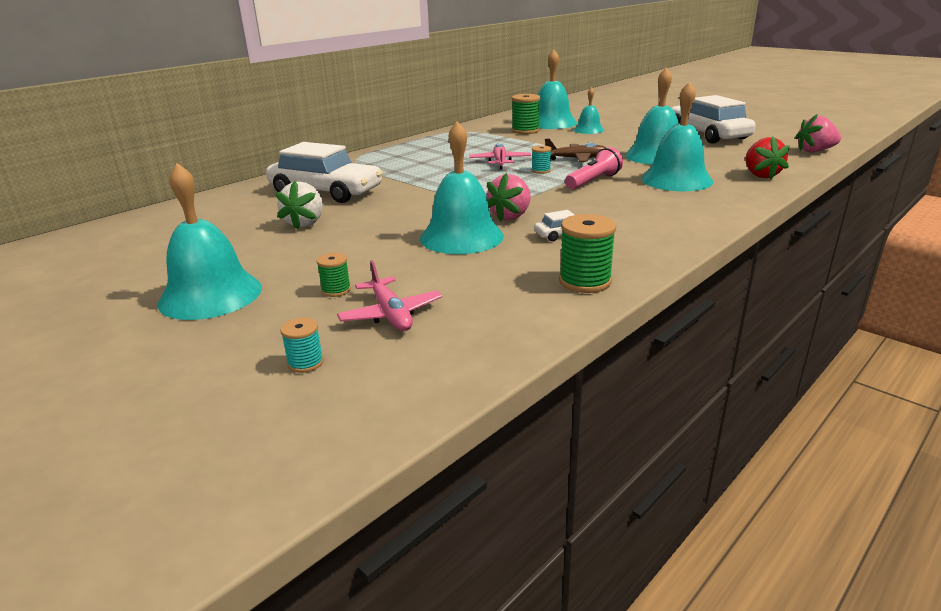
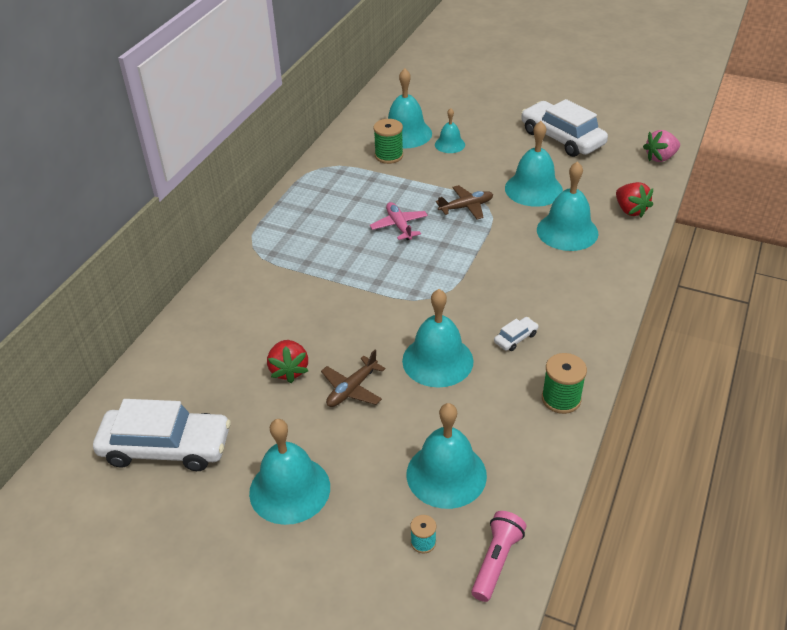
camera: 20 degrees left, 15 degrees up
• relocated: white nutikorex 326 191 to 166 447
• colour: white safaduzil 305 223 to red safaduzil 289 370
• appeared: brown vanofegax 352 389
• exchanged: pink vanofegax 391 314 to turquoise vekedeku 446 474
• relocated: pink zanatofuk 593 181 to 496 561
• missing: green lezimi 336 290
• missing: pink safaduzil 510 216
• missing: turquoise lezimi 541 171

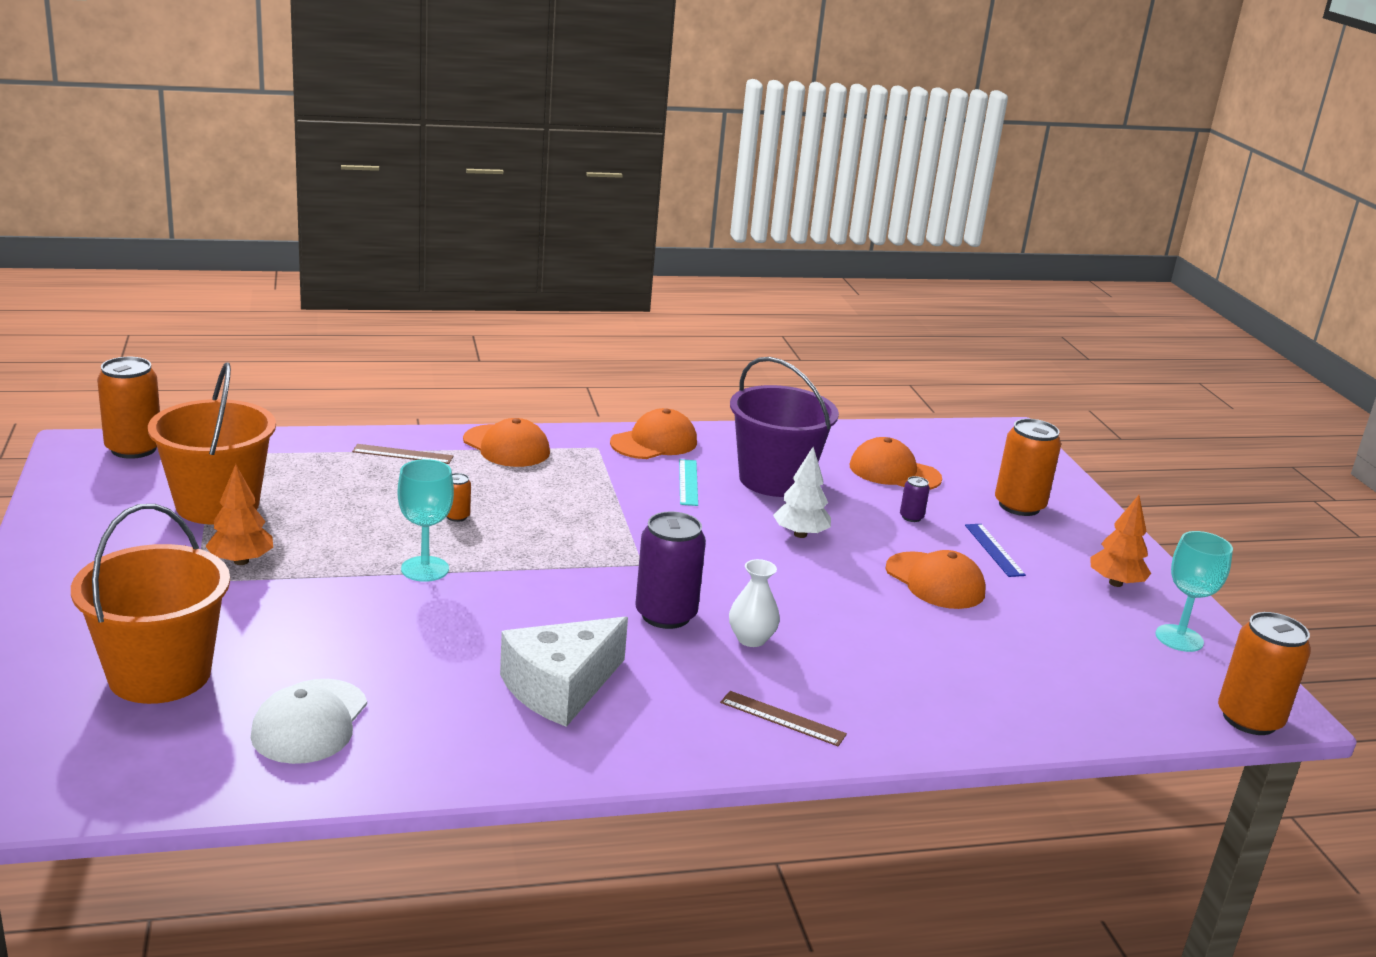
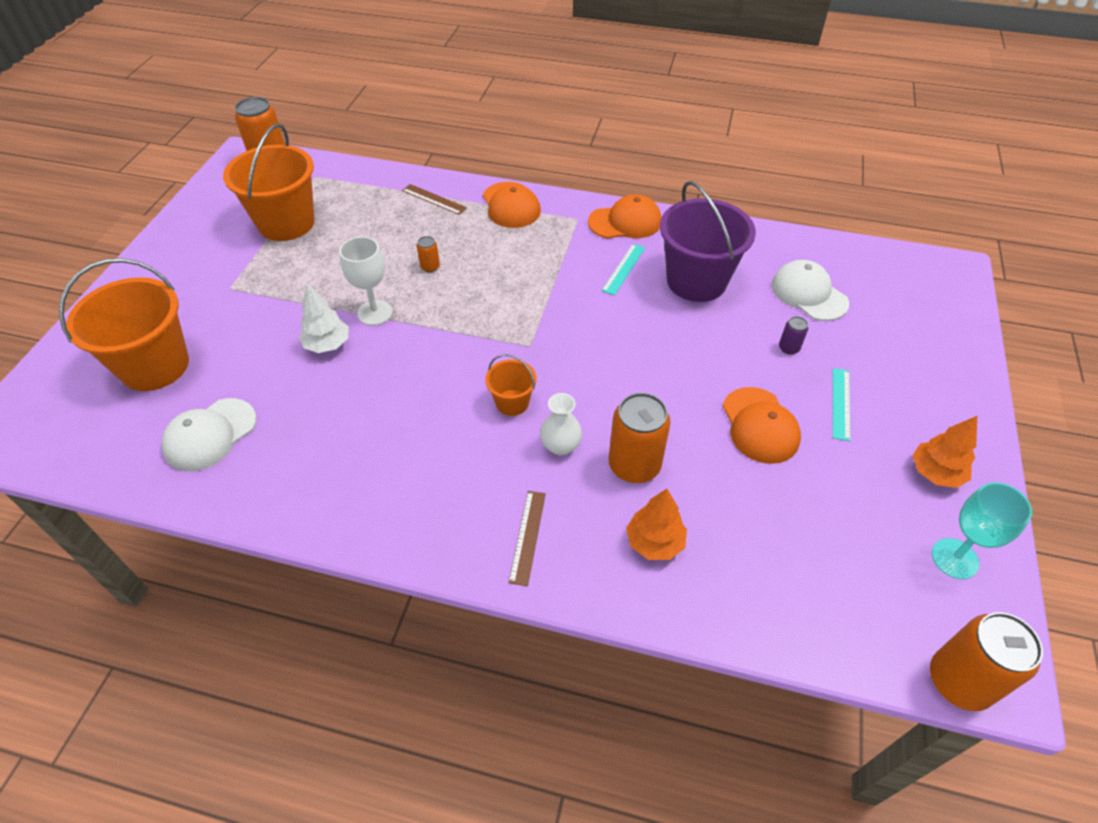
camera: 30 degrees right, 25 degrees up
• relocated: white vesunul 800 534 to 327 345
• colour: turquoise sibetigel 425 569 to white sibetigel 375 313
• exchanged: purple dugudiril 666 615 to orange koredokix 512 402
• spun: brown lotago 782 718 = 528 536 45 degrees clockwise
• relocated: orange dugudiril 1019 506 to 634 465
• relocated: orange vesunul 241 561 to 654 542
• colour: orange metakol 894 472 to white metakol 808 294
• colour: blue lotago 994 550 to turquoise lotago 841 403
• missing: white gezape 560 687

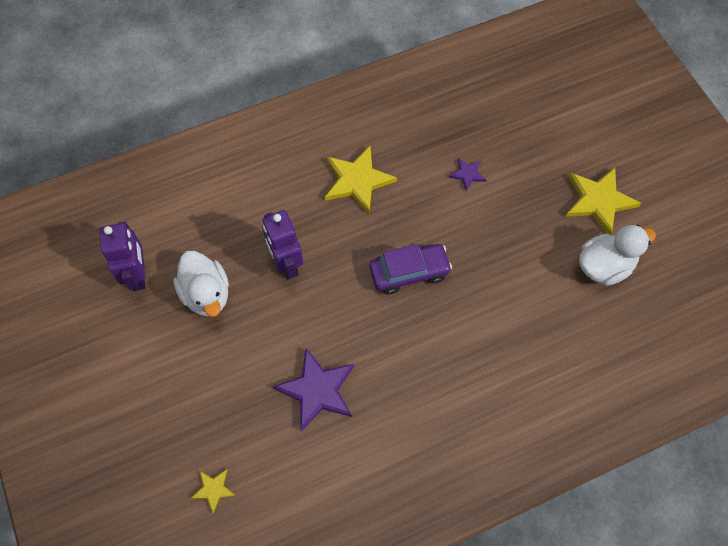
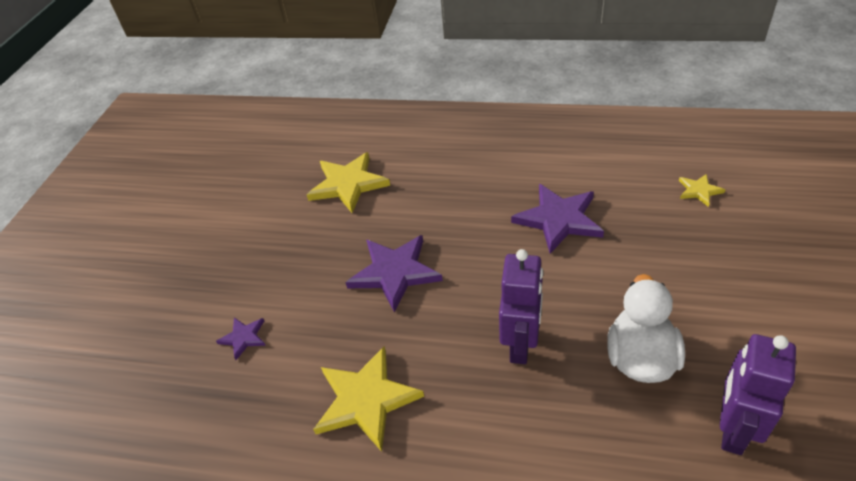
camera: 140 degrees left, 20 degrees down
• relocated: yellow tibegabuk 599 201 to 348 184
• exchanged: purple nutikorex 409 272 to purple tibegabuk 395 272
• missing: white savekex 604 266

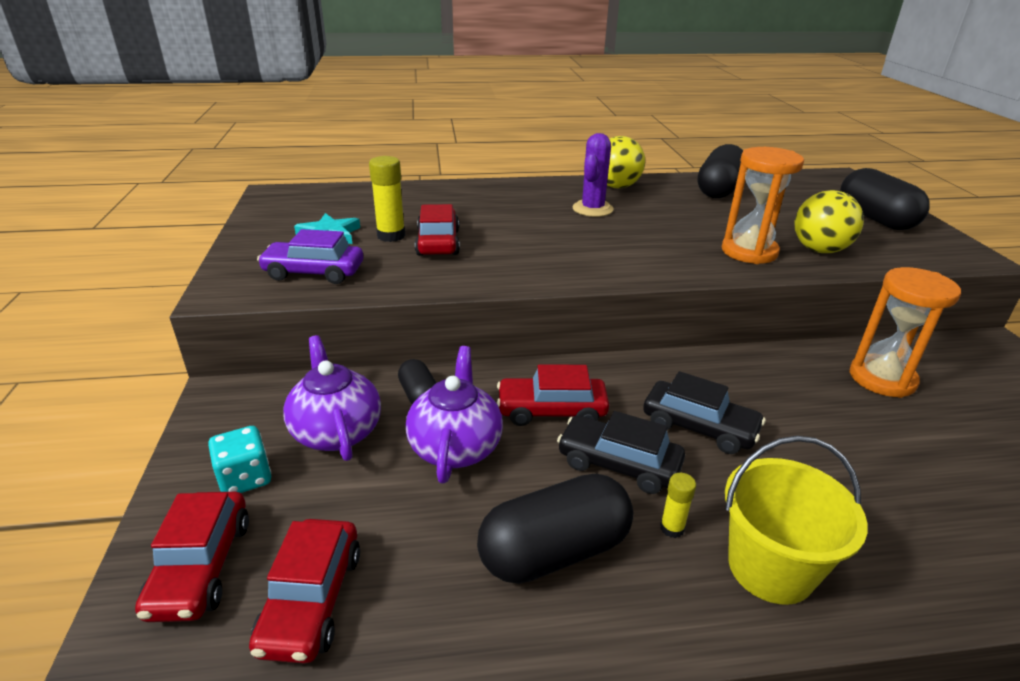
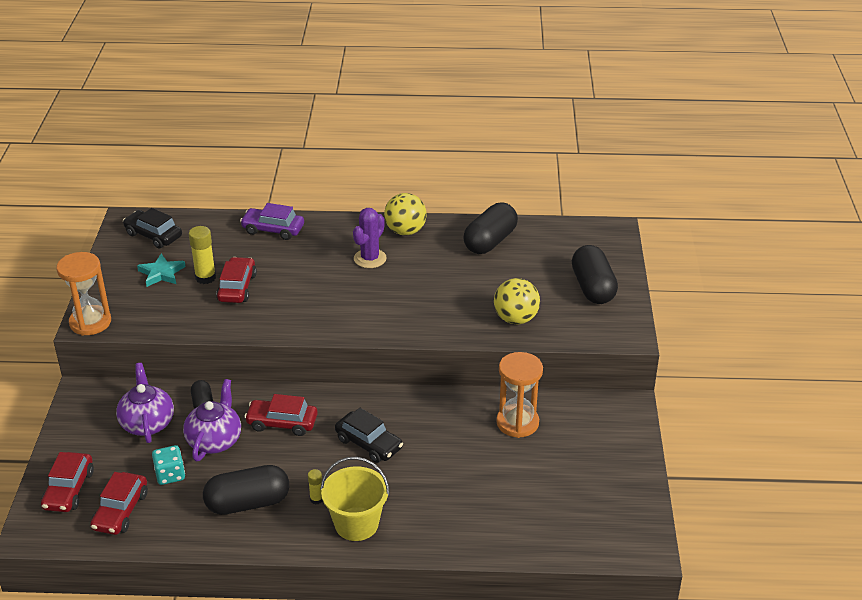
camera: 10 degrees right, 5 degrees up
• relocated: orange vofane 749 252 to 90 322
• relocated: black nutikorex 618 464 to 153 235
• relocated: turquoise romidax 245 478 to 170 475
• relocated: purple nutikorex 314 272 to 273 230

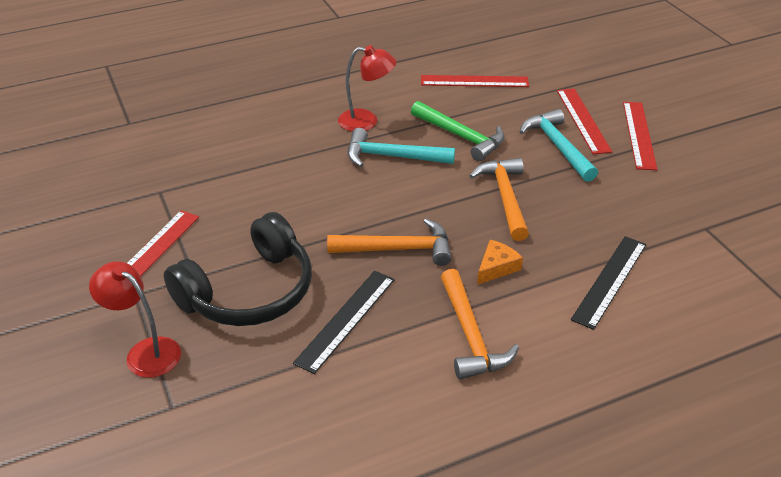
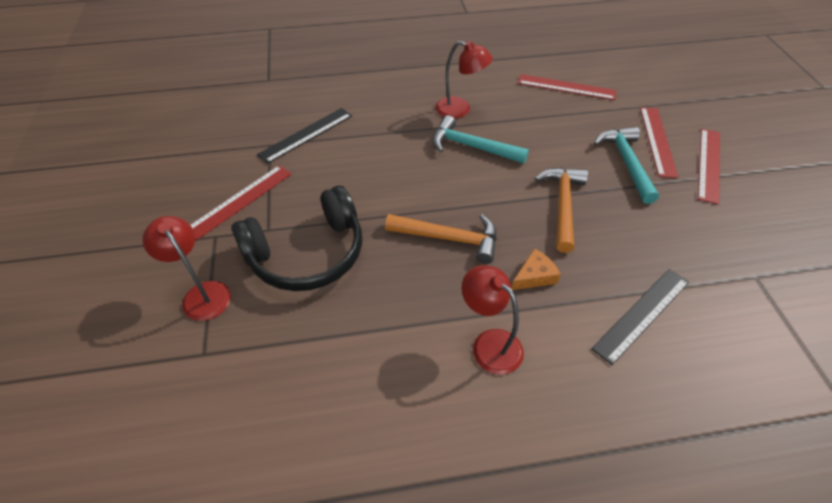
camera: 15 degrees right, 10 degrees up
• relocated: black lotago 346 320 to 306 135
• exchanged: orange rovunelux 471 335 to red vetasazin 489 343
• missing: green rovunelux 461 136

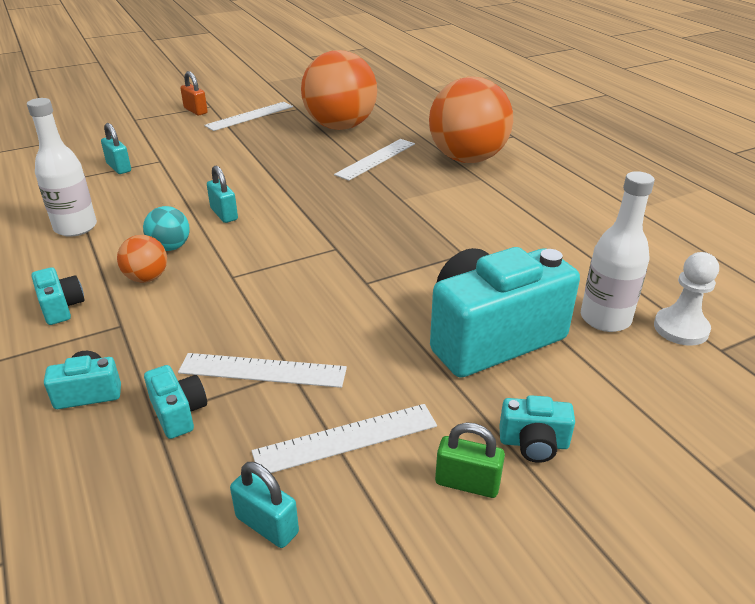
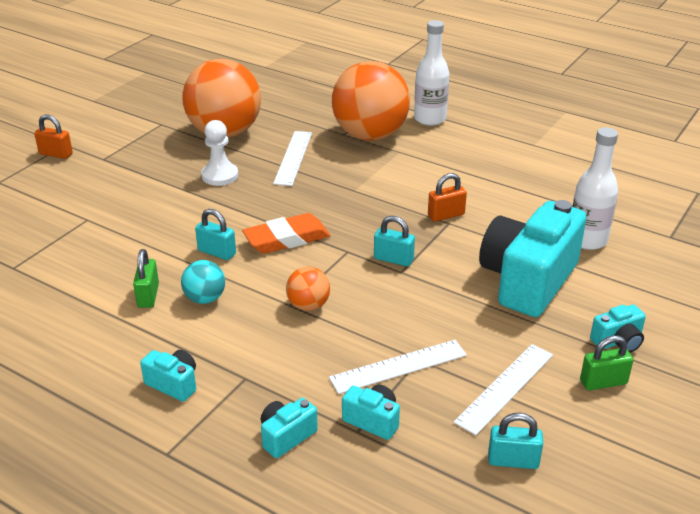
camera: 30 degrees left, 0 degrees up
• appeared: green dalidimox 148 296
• relocated: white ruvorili 681 328 to 220 176
• appeared: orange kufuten 287 239
• relocated: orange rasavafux 147 278 to 308 305
• relocated: turquoise dalidimox 119 167 to 393 259
• relocated: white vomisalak 75 227 to 430 119
• appeared: orange dalidimox 446 215
• missing: white lotago 250 116

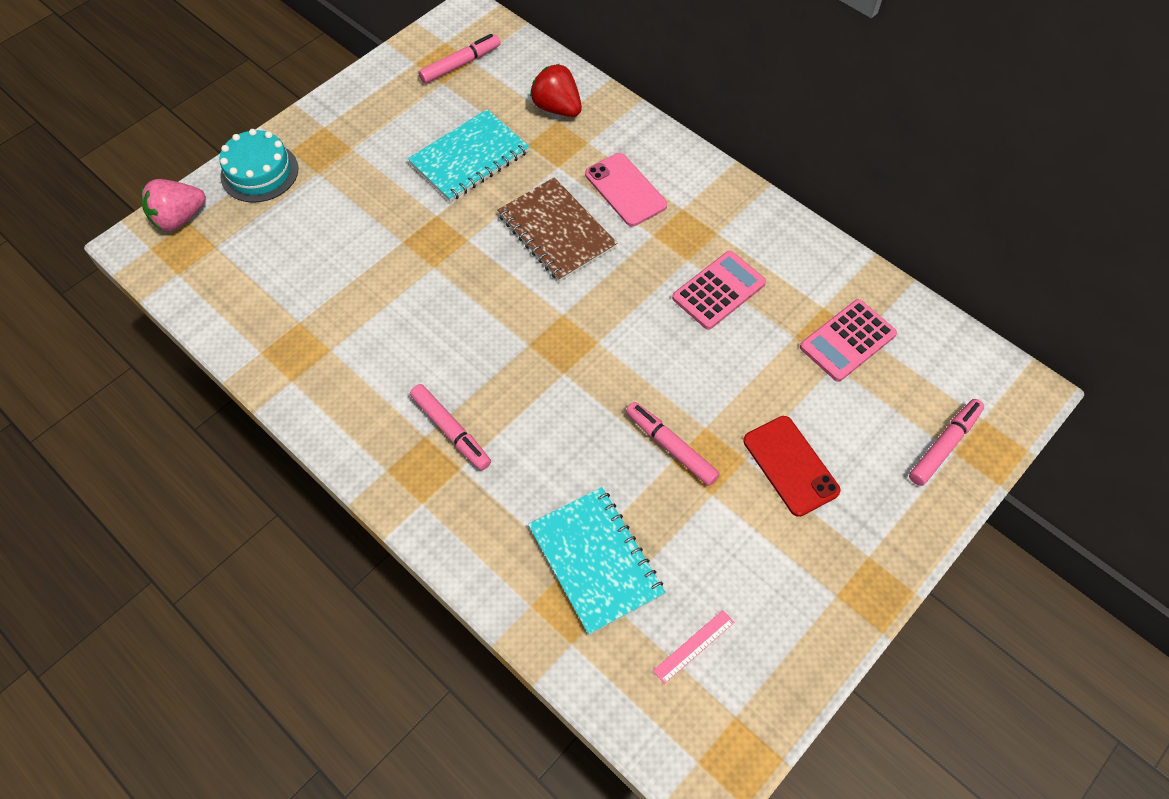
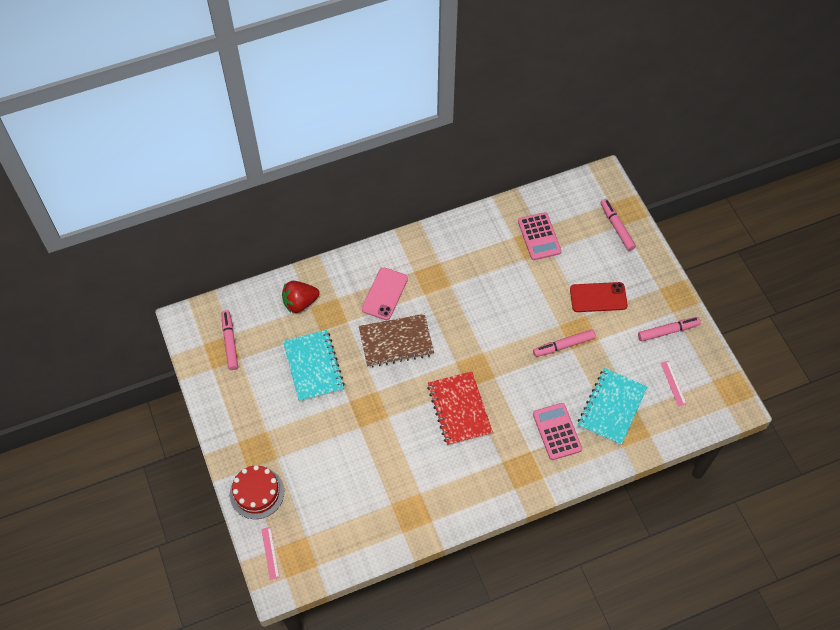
camera: 65 degrees left, 0 degrees up
• colour: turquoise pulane 259 172 to red pulane 257 493
• exchanged: pink safaduzil 179 218 to pink lotago 270 553
• spun: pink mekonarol 625 190 = 384 294 60 degrees counterclockwise
• appeared: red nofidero 459 409
• relocated: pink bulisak 719 291 to 557 431
• spun: turquoise nofidero 595 560 = 611 407 60 degrees counterclockwise
• relocated: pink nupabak 451 430 to 668 331

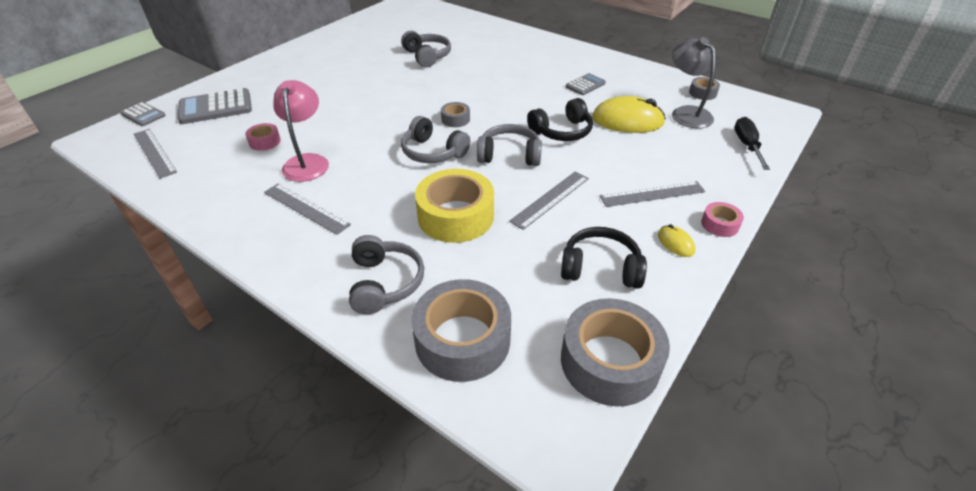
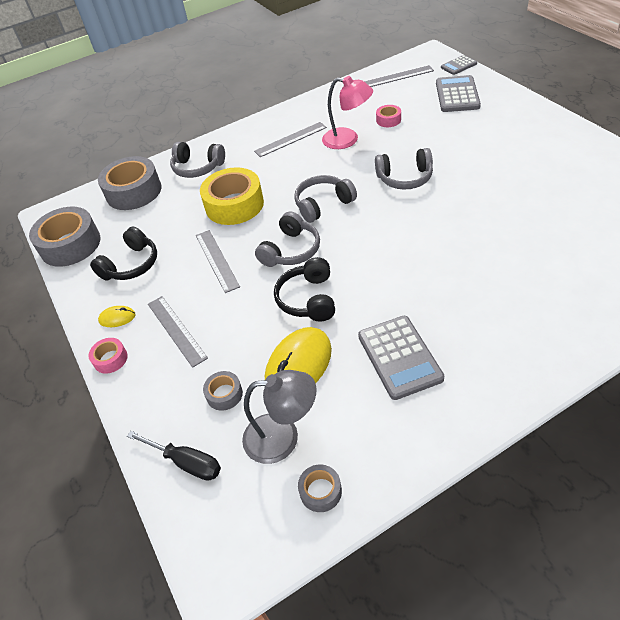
camera: 120 degrees right, 5 degrees up
• spun: grey lotago 652 194 = 176 330 45 degrees counterclockwise
• relocated: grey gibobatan 455 119 to 224 394
• size: grey bulisak 585 85 = 399 357 x1.73
• relocated: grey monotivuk 427 56 to 405 178

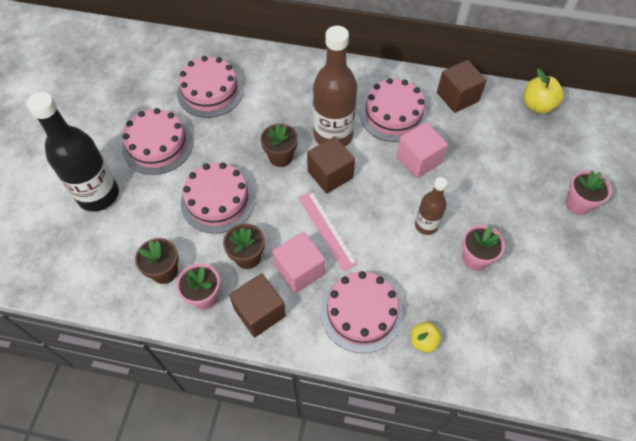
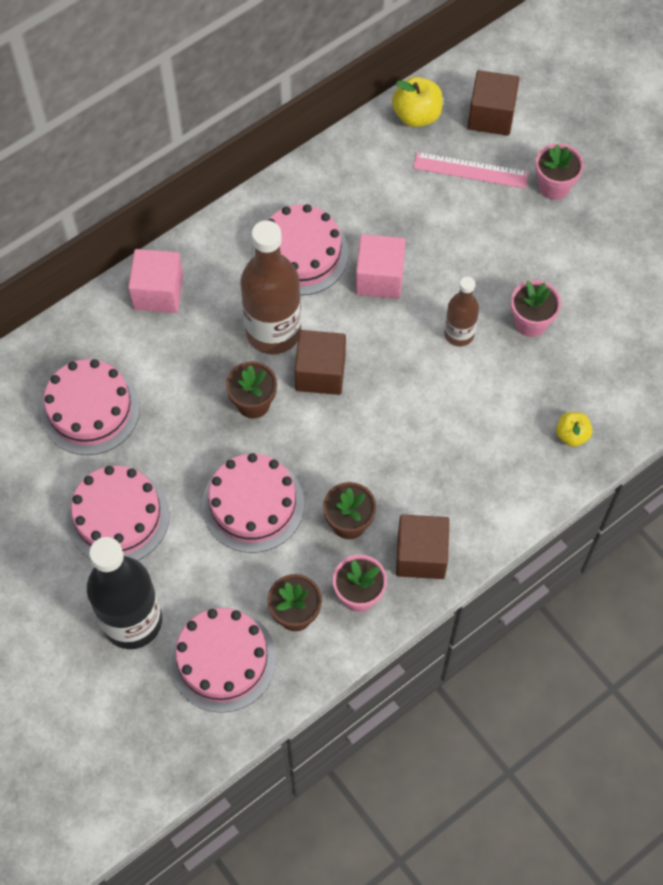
camera: 50 degrees left, 5 degrees up
• relocated: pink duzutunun 299 270 to 158 292
• relocated: pink pulane 361 312 to 222 660
• relocated: pink lotago 327 229 to 470 170
• relocated: brown duzutunun 457 97 to 491 116

